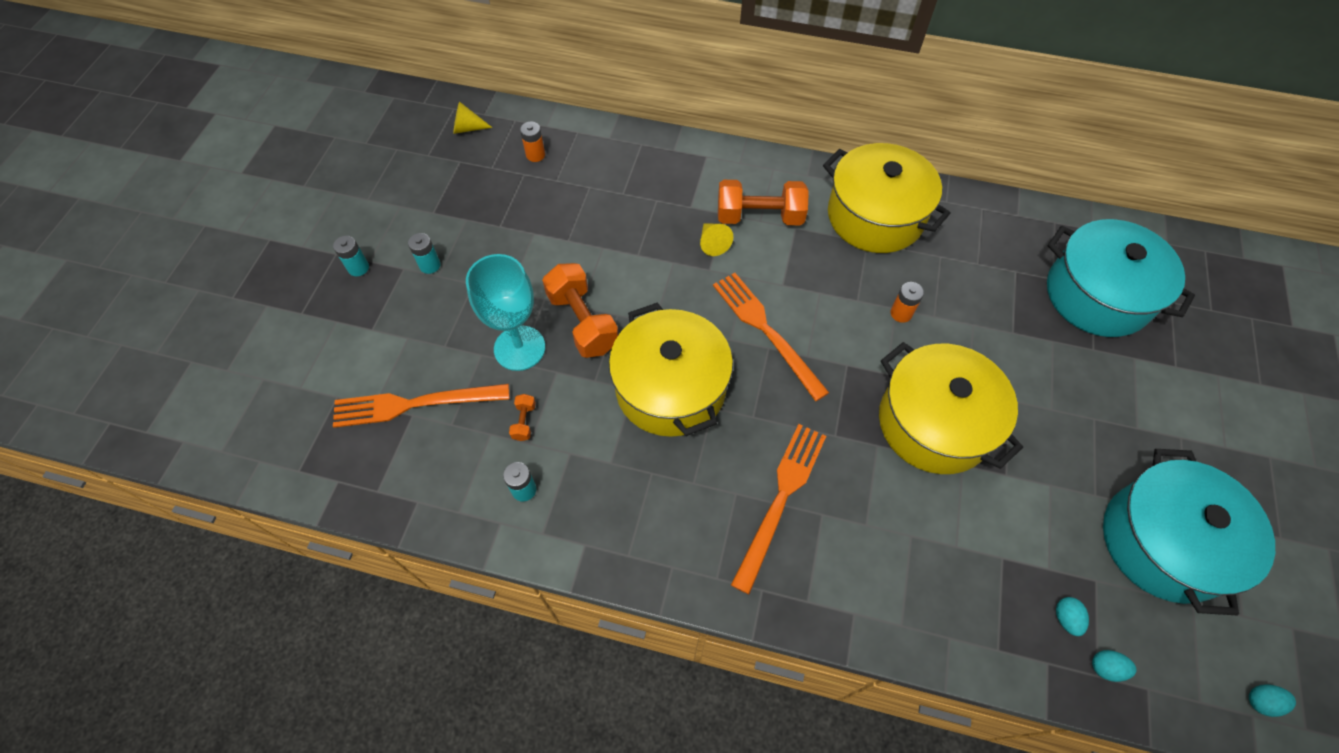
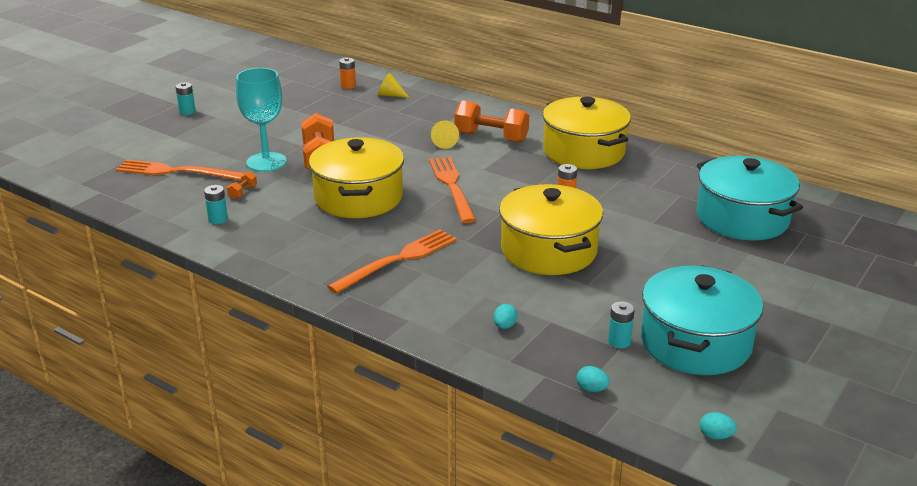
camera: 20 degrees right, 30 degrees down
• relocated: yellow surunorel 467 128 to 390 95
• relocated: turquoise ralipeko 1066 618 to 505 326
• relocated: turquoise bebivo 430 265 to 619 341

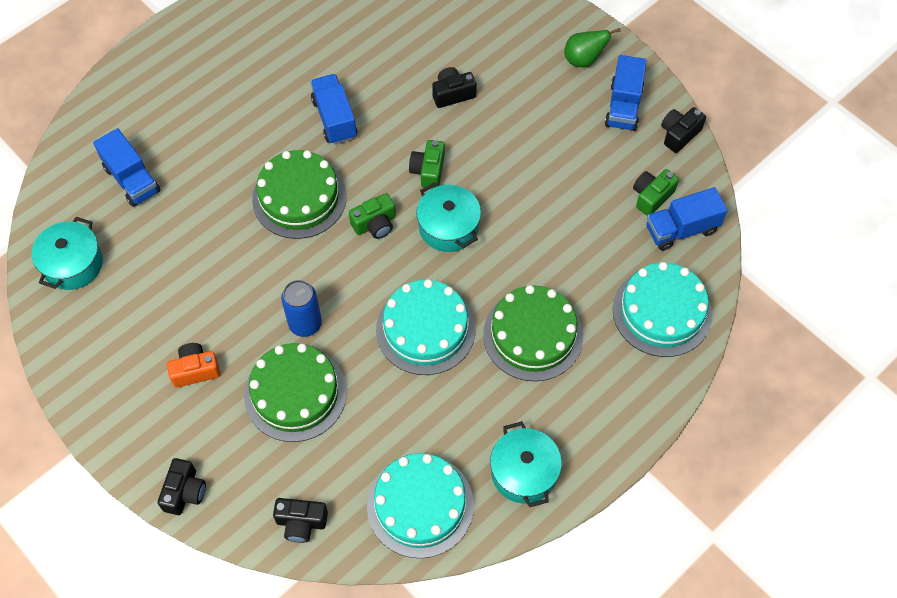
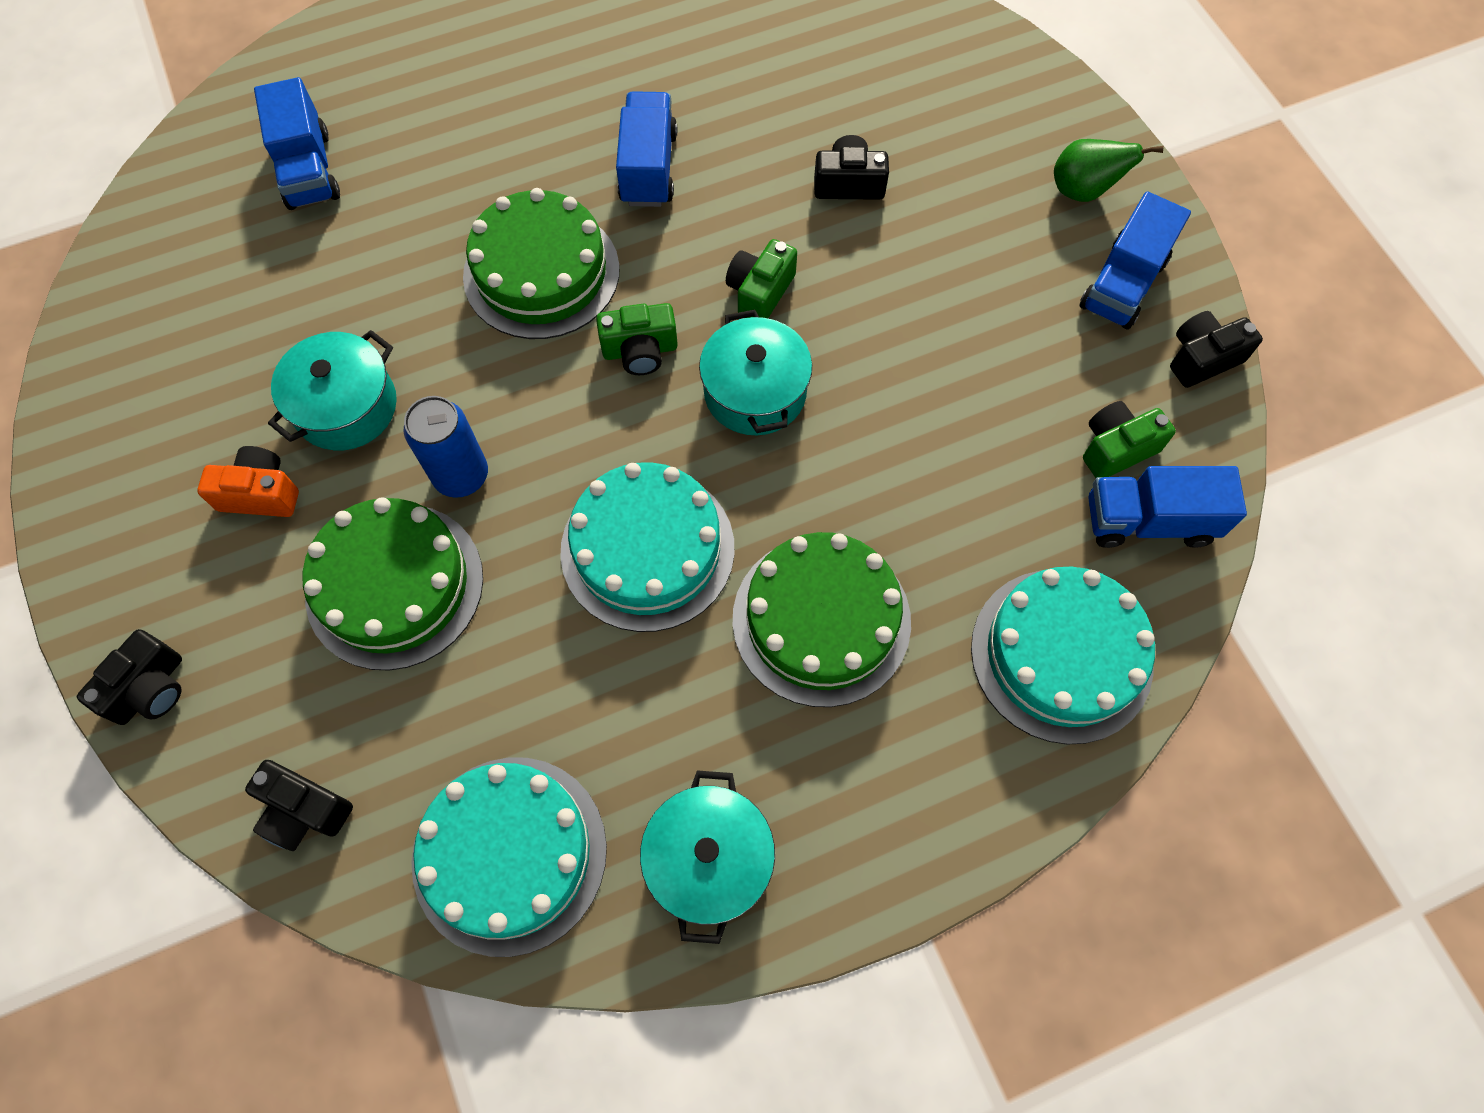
camera: 20 degrees right, 5 degrees up
• relocated: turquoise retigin 73 264 to 346 407

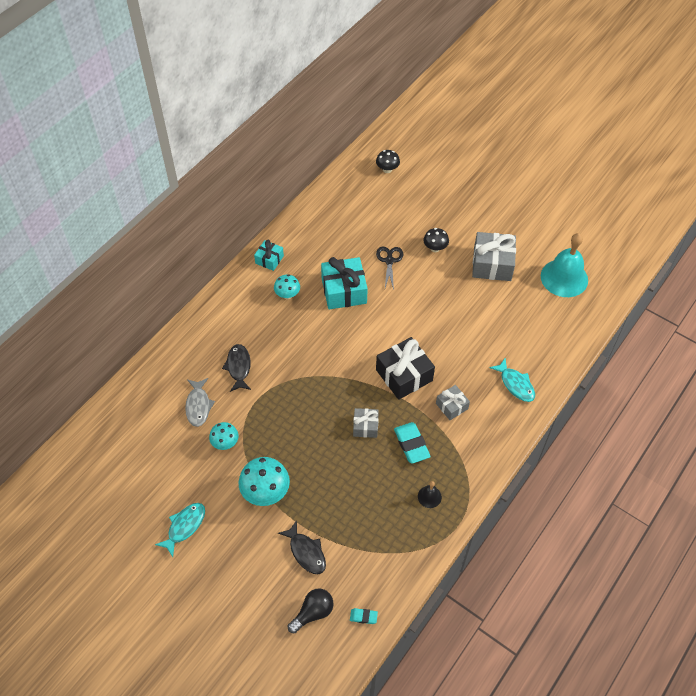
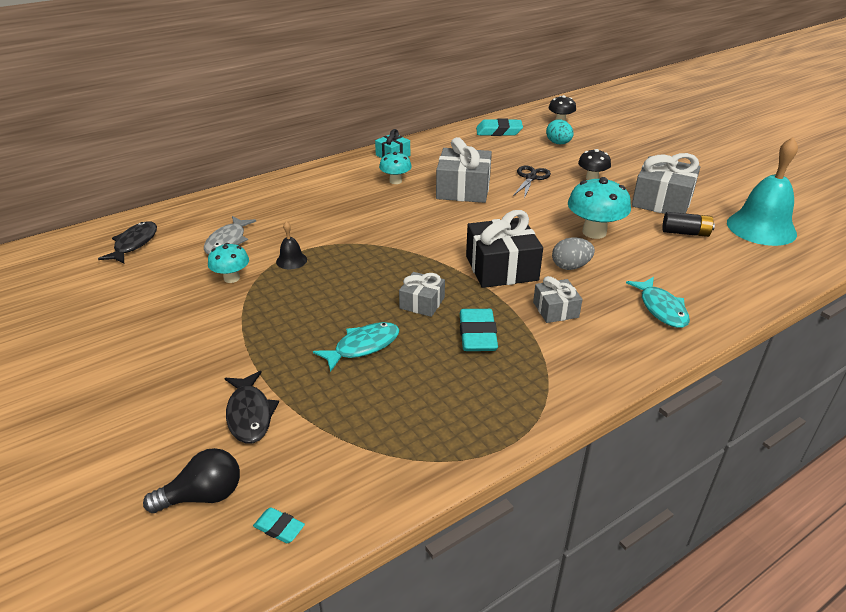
camera: 20 degrees right, 20 degrees down
• relocated: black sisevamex 238 367 to 134 244
• relocated: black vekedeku 429 496 to 291 260
• relocated: turquoise sisevamex 184 526 to 363 346
• colour: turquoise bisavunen 344 291 to grey bisavunen 463 189
• appeared: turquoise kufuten 499 131
• appeared: turquoise ralipeko 558 143
• appeared: grey ralipeko 570 266
• relocated: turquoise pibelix 265 492 to 594 232
• appeared: black bebivo 685 233

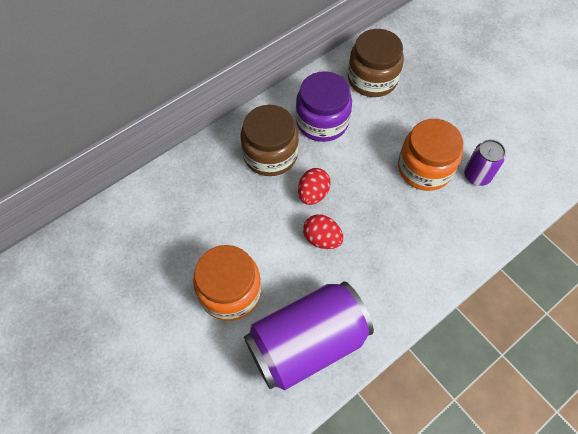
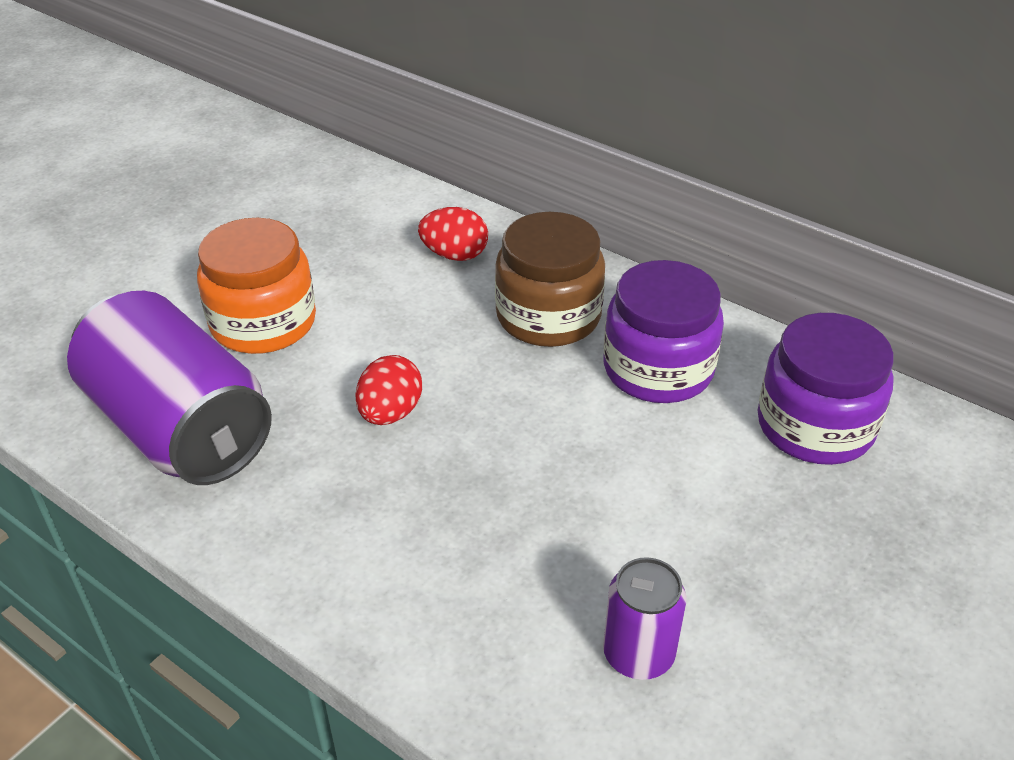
camera: 75 degrees right, 20 degrees down
• relocated: red ralipeko 313 194 to 454 255
• colour: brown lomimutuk 372 79 to purple lomimutuk 815 426
• missing: orange lomimutuk 424 168

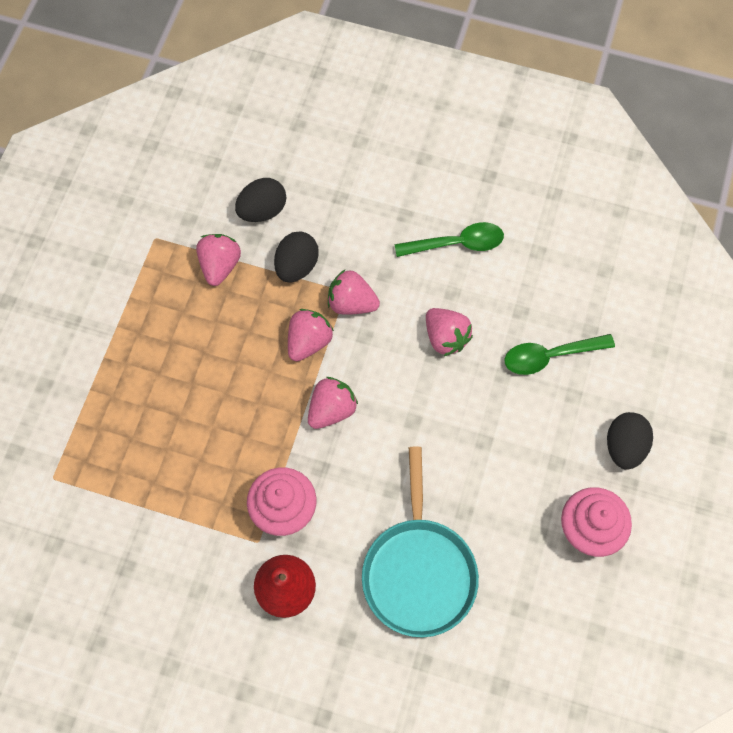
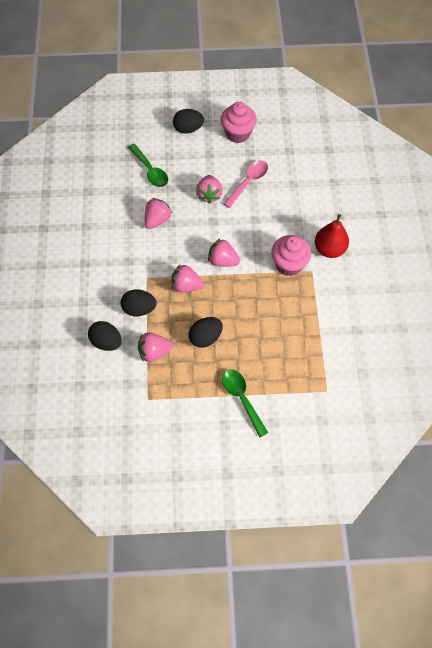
camera: 110 degrees left, 5 degrees down
• appeared: black ralipeko 205 337
• relocated: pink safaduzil 351 303 to 209 195
• relocated: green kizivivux 457 243 to 242 398
• appeared: pink kizivivux 248 182
• missing: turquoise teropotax 419 572

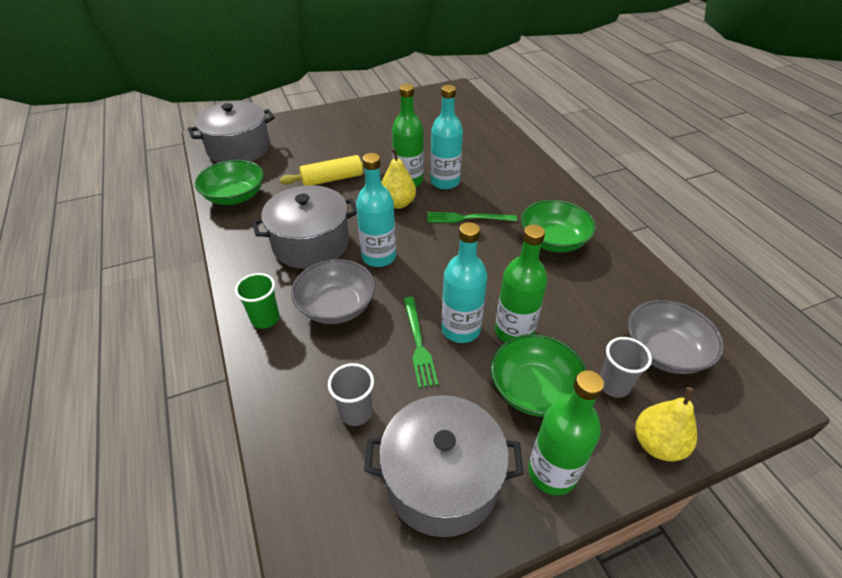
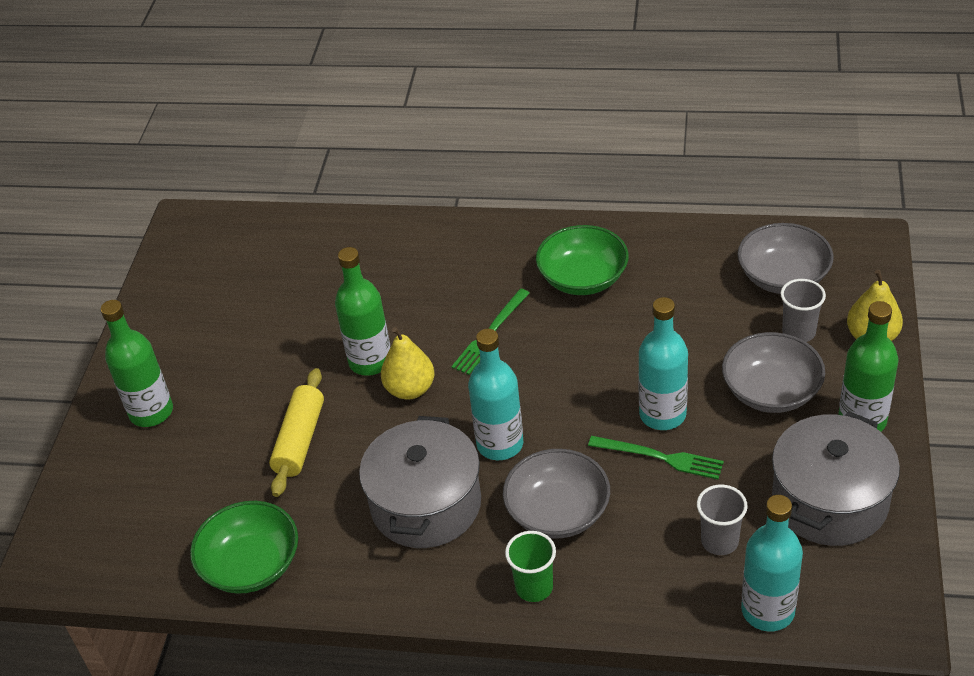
camera: 55 degrees left, 0 degrees up
• relocated: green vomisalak 514 331 to 151 412
• colour: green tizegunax 534 389 to grey tizegunax 771 391
• relocated: turquoise vomisalak 445 182 to 768 611
• missing: grey retigin 239 149

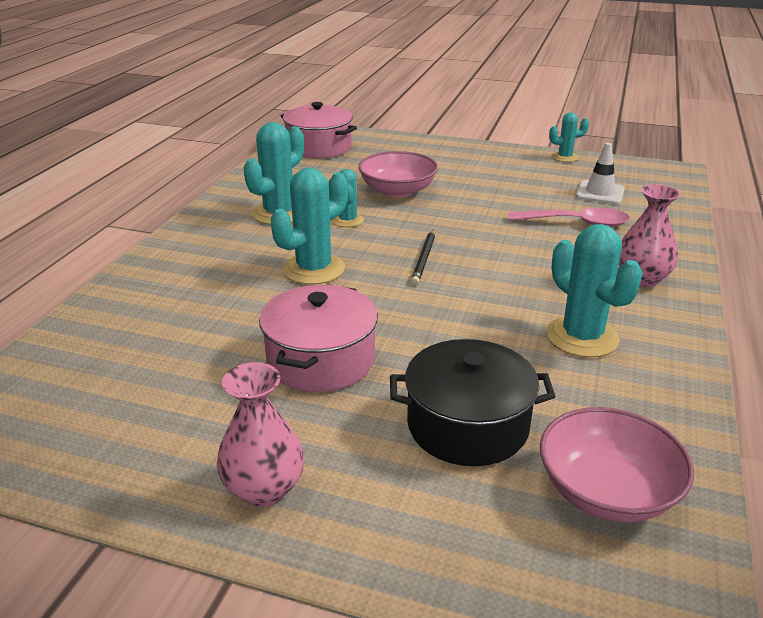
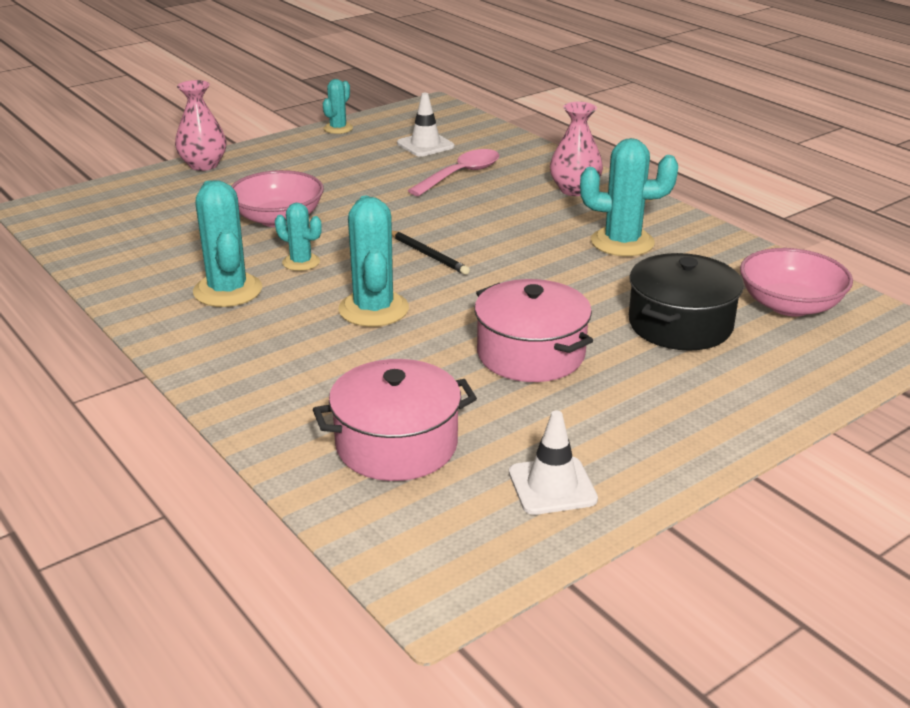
camera: 55 degrees left, 0 degrees up
• relocated: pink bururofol 264 489 to 203 165
• relocated: pink retigin 319 147 to 396 445
• appeared: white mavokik 552 486

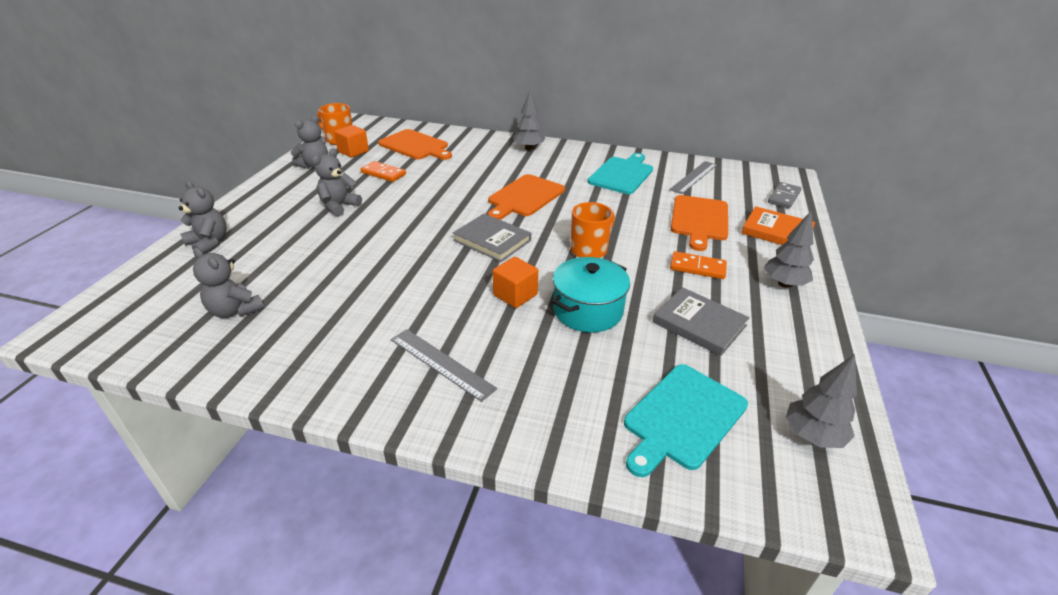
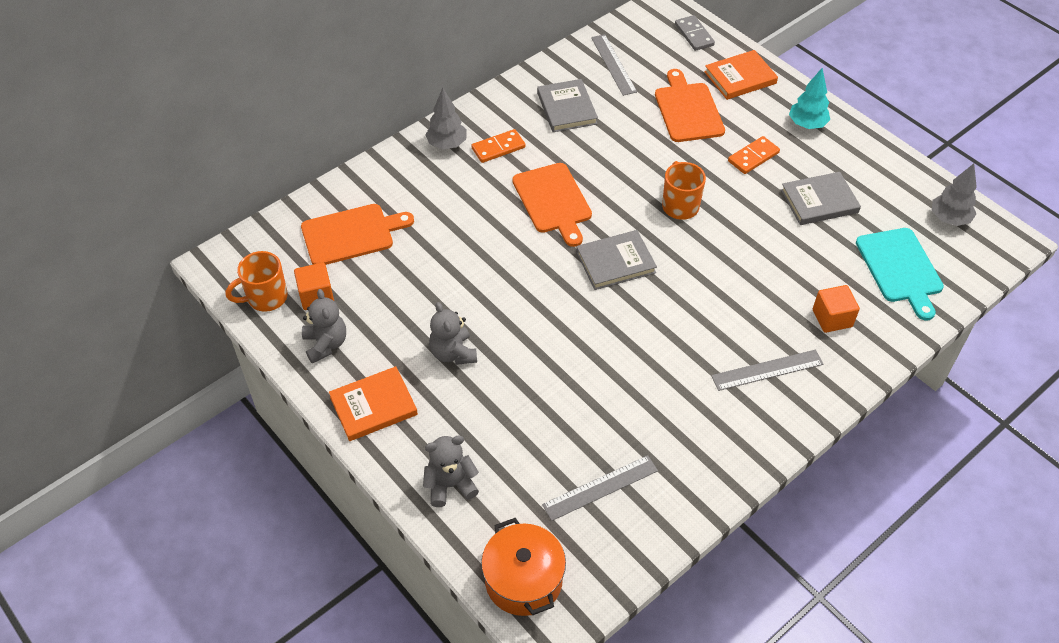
camera: 55 degrees left, 15 degrees up
• appeared: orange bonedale 373 406
• relocated: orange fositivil 383 173 to 498 148
• appeared: orange retigin 523 580
• exchanged: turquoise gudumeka 622 174 to grey bonedale 566 108
• exchanged: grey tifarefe 235 310 to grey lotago 600 487
• spun: orange gudumeka 699 220 = 688 110 150 degrees counterclockwise
• colour: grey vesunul 783 284 to turquoise vesunul 807 124
• relocated: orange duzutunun 515 295 to 832 318
• missing: turquoise retigin 588 310

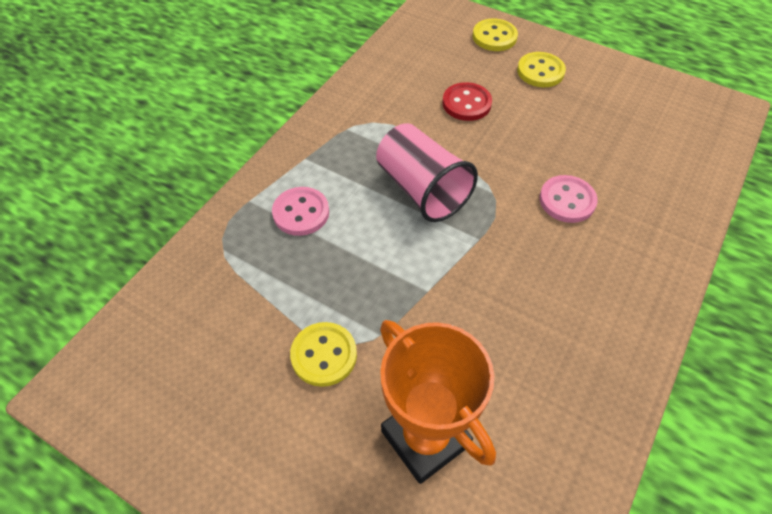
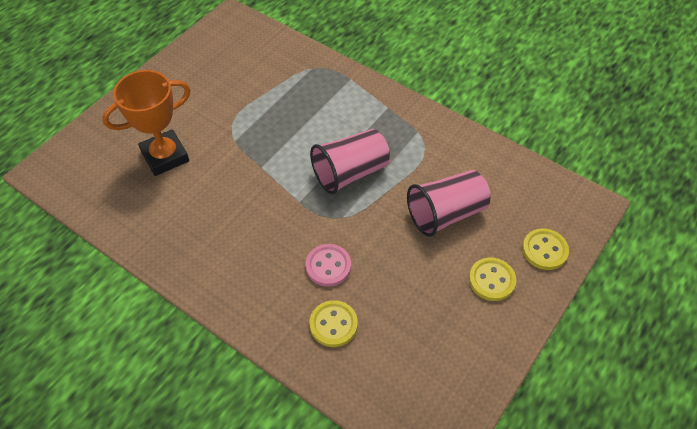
camera: 95 degrees right, 0 degrees up
• relocated: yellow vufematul 324 355 to 333 324
• exchanged: red vufematul 466 103 to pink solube 446 214
• missing: pink vufematul 301 213

